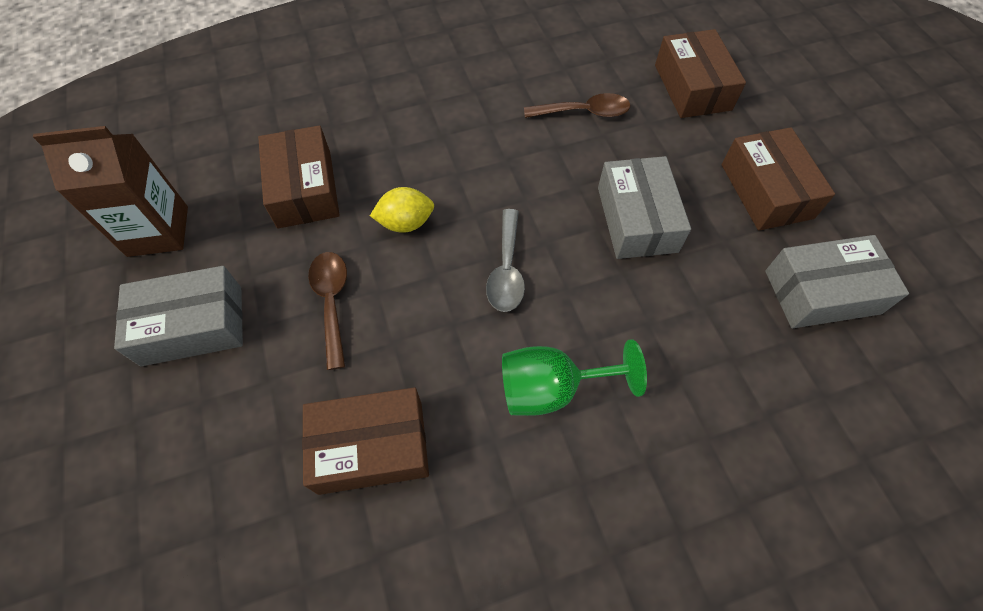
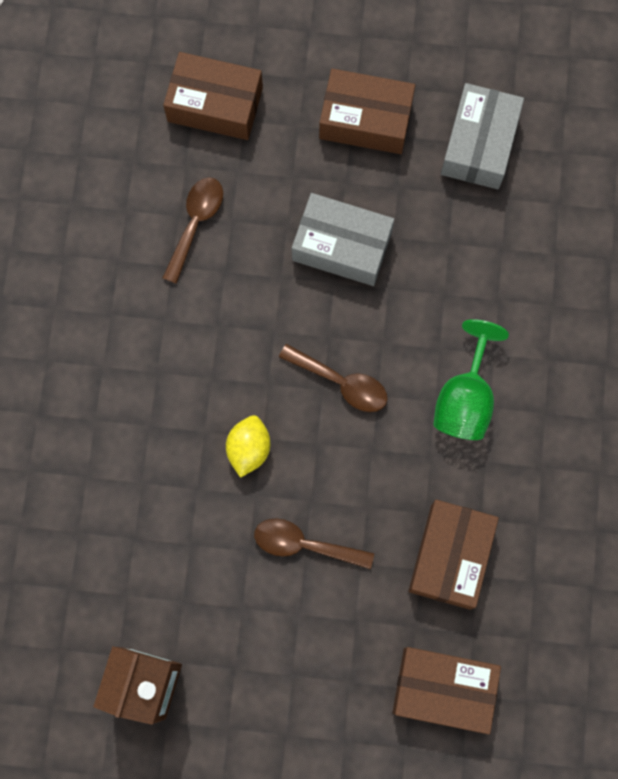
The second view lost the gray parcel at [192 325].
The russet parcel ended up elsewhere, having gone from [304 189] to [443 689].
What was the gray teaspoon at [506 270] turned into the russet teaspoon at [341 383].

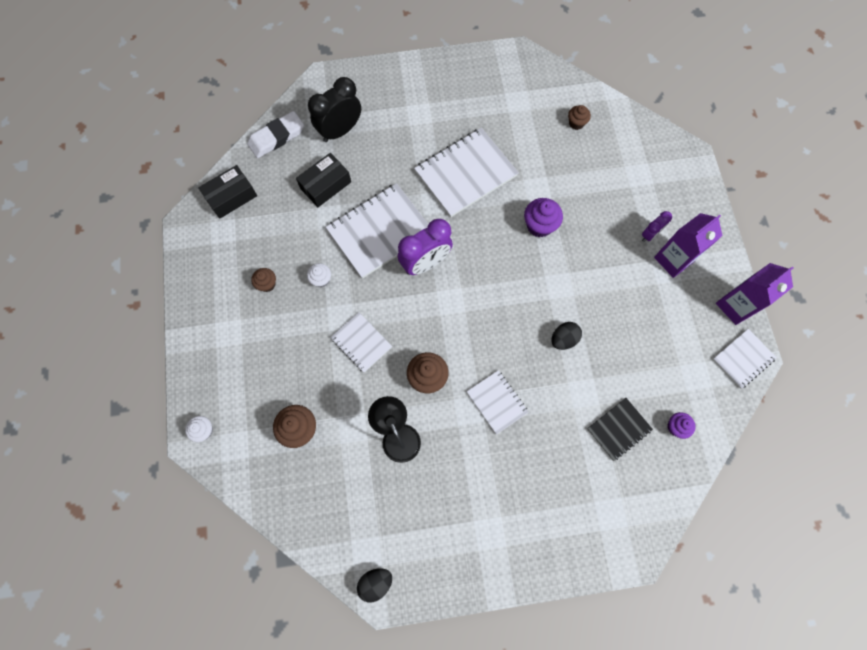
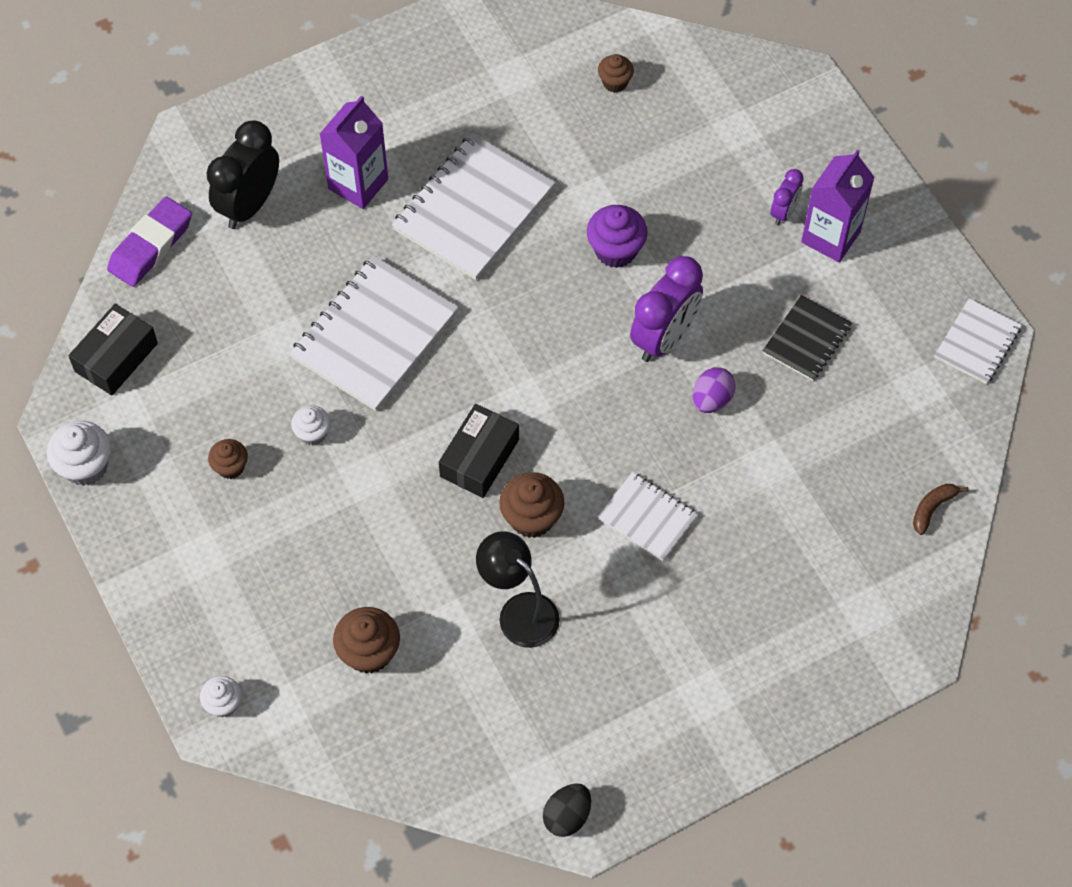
What was the pure white eraser at [276 137] turned into the violet eraser at [151 246].
The black parcel ended up elsewhere, having gone from [325 185] to [479 458].
The second view lost the pure white notepad at [361 342].
The violet alarm clock ended up elsewhere, having gone from [425 263] to [664 337].
What was the black egg at [563 339] turned into the violet egg at [712 399].
The black notepad ended up elsewhere, having gone from [618 429] to [806 339].
The second view lost the violet fairy cake at [676 427].
The violet juice carton ended up elsewhere, having gone from [735 306] to [358 184].
The second view gained the pure white fairy cake at [85 466].
The second view gained the russet banana at [932 508].

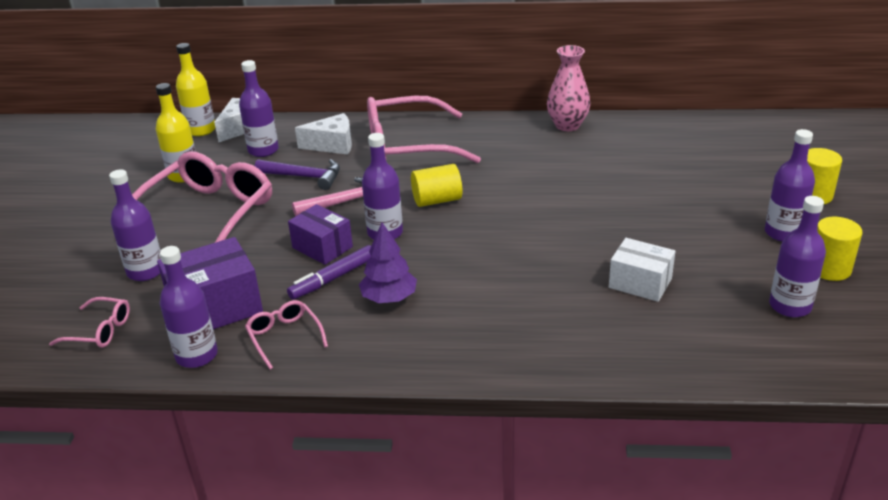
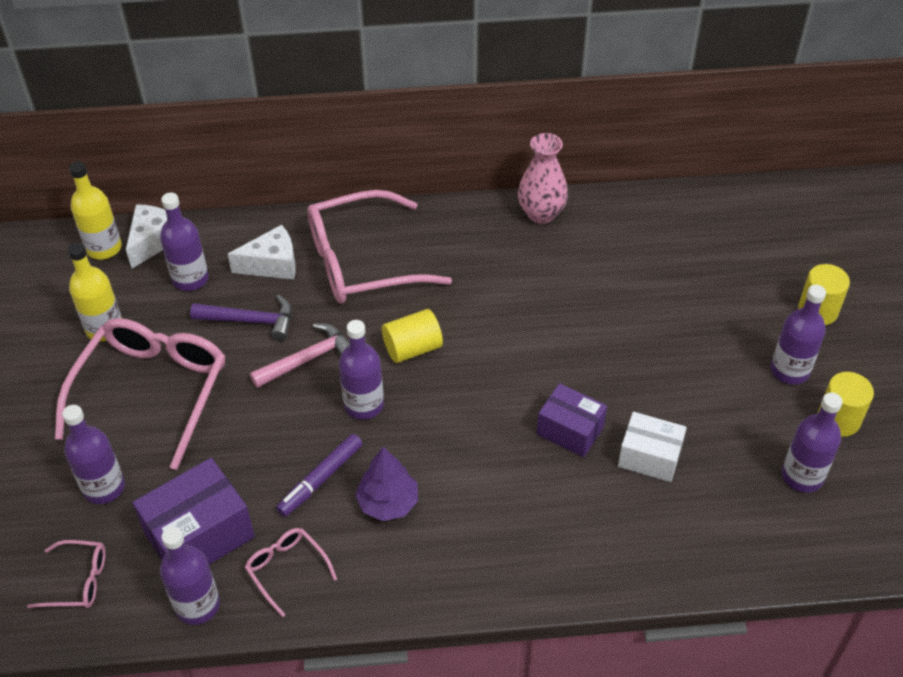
The violet parcel ended up elsewhere, having gone from [322 247] to [570 430].

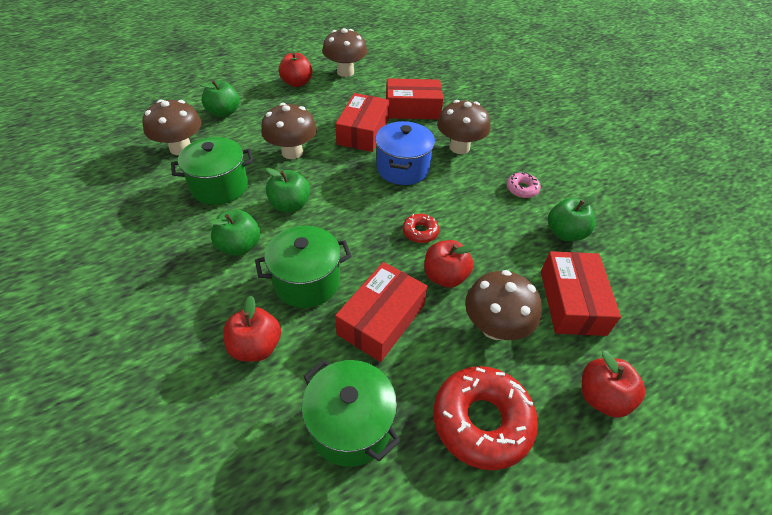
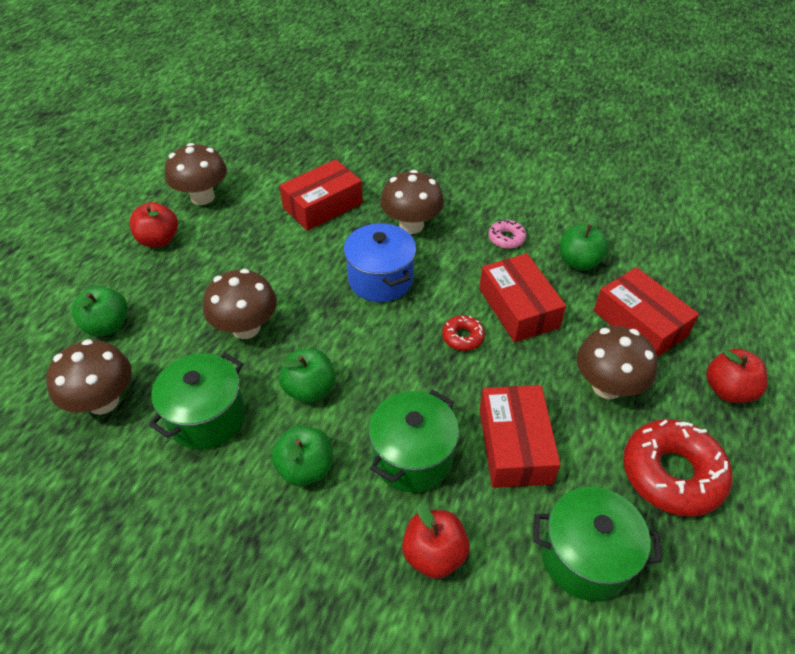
The scarlet parcel ended up elsewhere, having gone from [363 132] to [518 308].
The second view lost the scarlet apple at [445 276].

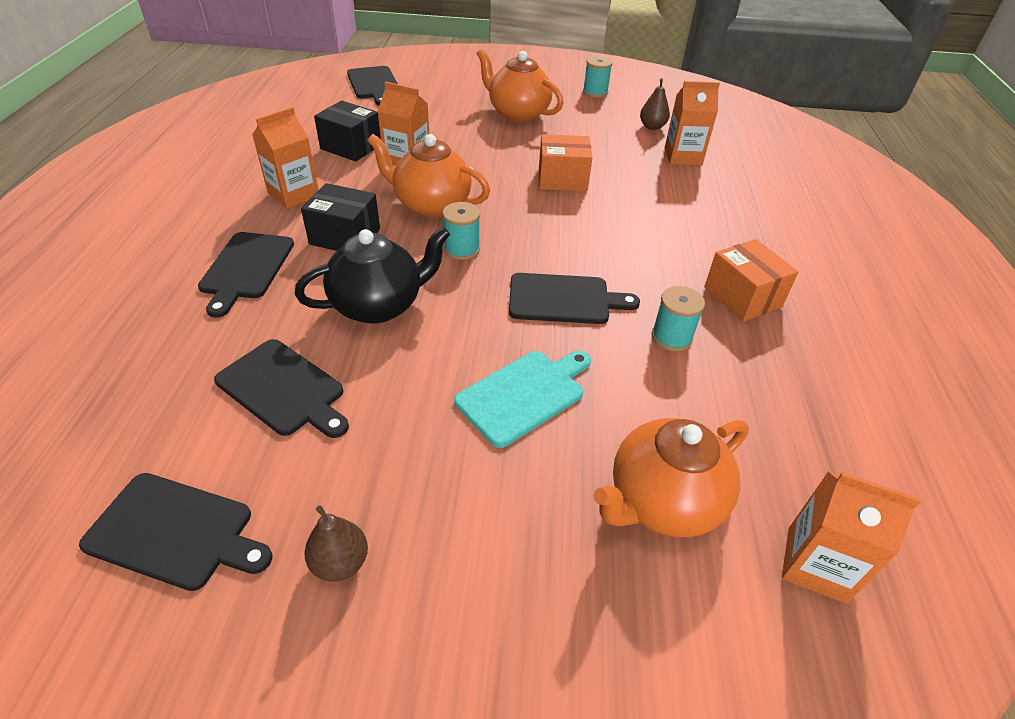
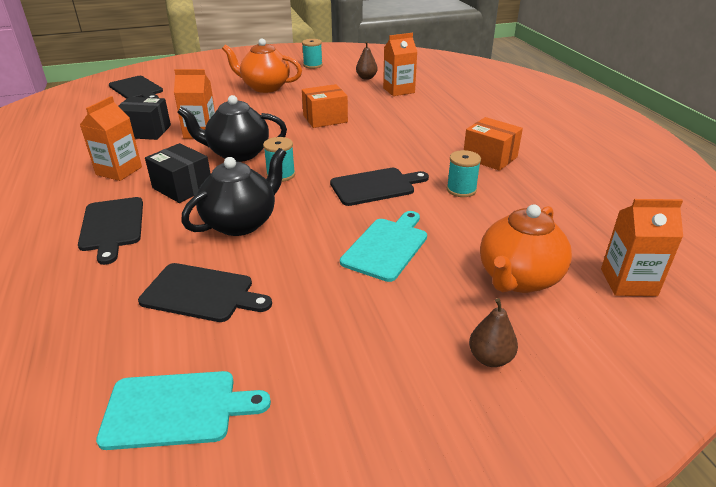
What was the black cutting board at [175 532] turned into the teal cutting board at [176 409].
The black parcel at [345 236] ended up facing another way, 45 degrees clockwise from before.
The russet pear fruit ended up elsewhere, having gone from [340 562] to [490 358].
What was the orange-coloured china teapot at [431 205] turned into the black china teapot at [238 154].

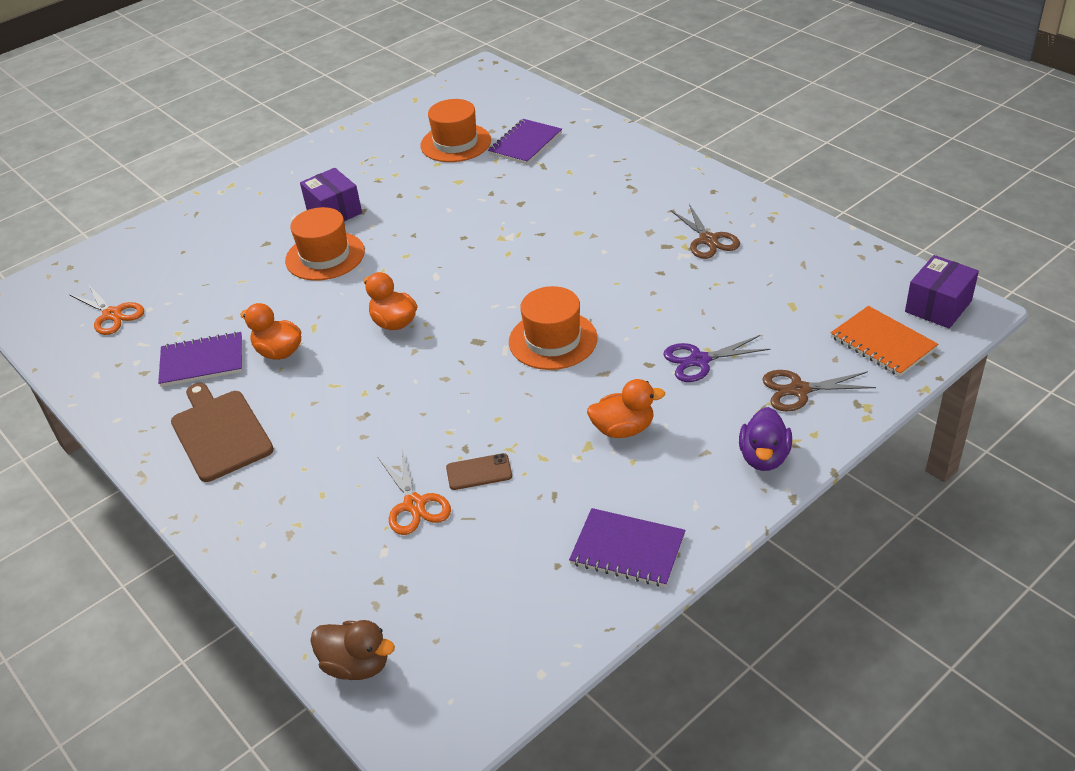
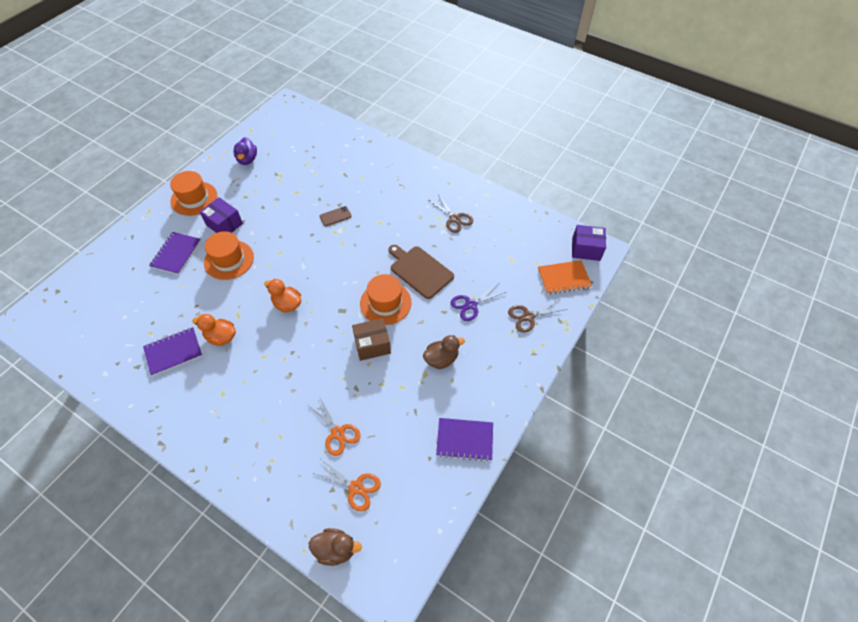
The orange-coloured scissors ended up elsewhere, having gone from [112 314] to [356 487].
The russet cutting board ended up elsewhere, having gone from [220 432] to [420 270].
The orange-coloured hat ended up elsewhere, having gone from [455 143] to [194 198].
The russet smartphone ended up elsewhere, having gone from [479 472] to [335 216].
The violet notepad ended up elsewhere, having gone from [525 144] to [176 254].
What was the orange-coloured rubber duck at [623 429] turned into the russet rubber duck at [441 359].
The violet rubber duck ended up elsewhere, having gone from [764 457] to [247 159].
The orange-coloured notepad at [883 343] ended up facing another way, 45 degrees counterclockwise from before.
The violet parcel at [938 306] ended up facing another way, 75 degrees clockwise from before.
The second view gained the russet parcel at [372 345].

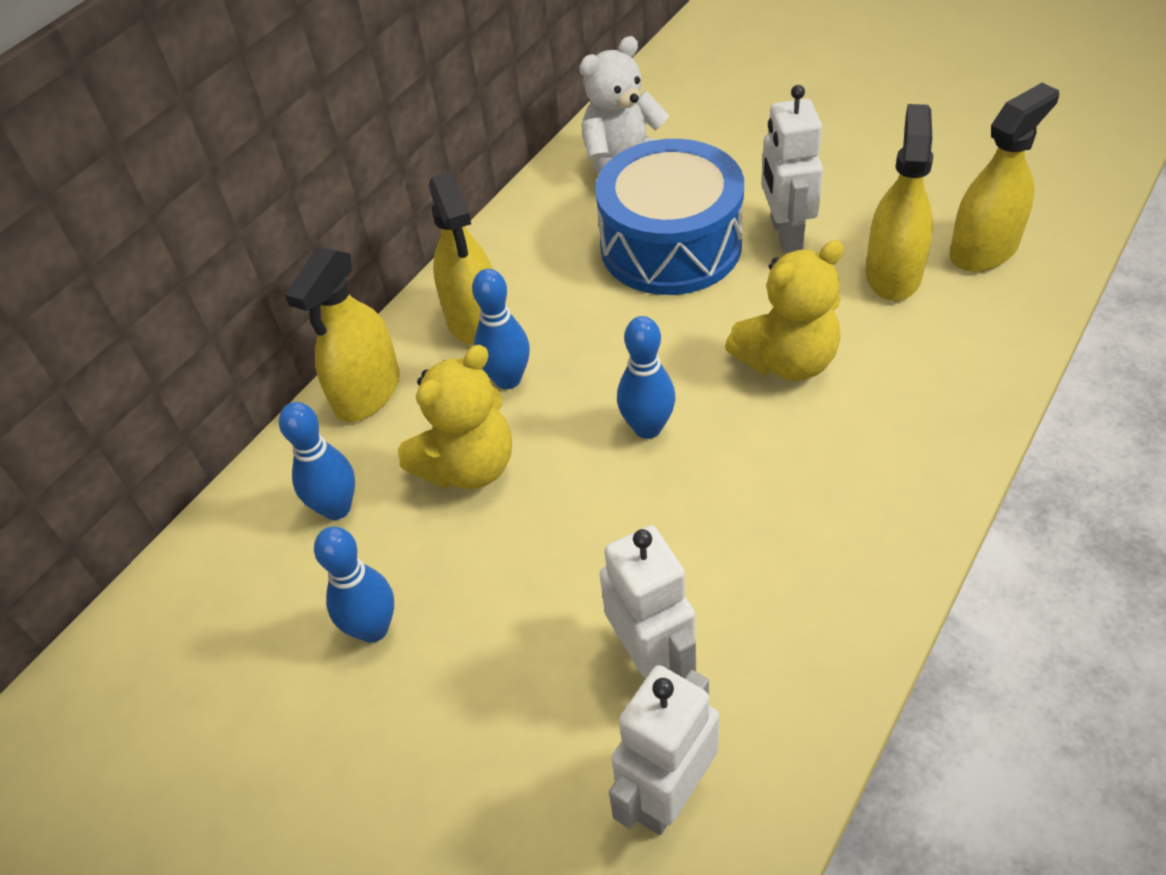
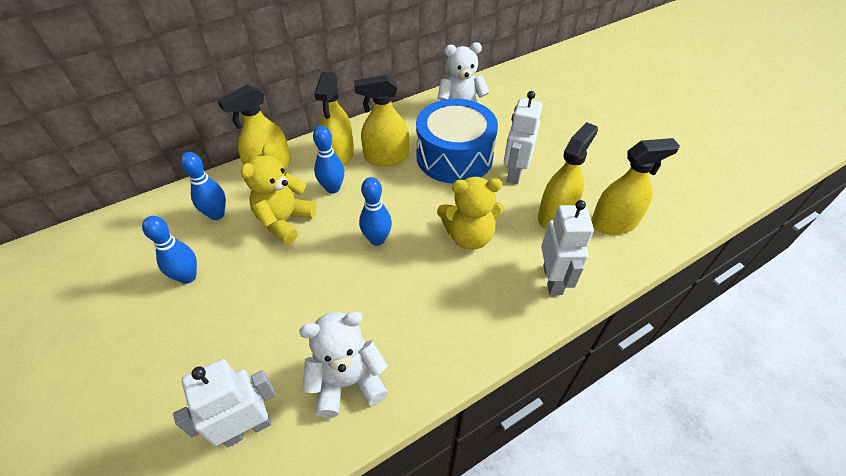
The yellow teddy bear at [468 466] ended up facing another way, 135 degrees clockwise from before.
The pure white toy robot ended up elsewhere, having gone from [652 660] to [553 280].
The second view gained the pure white teddy bear at [348 381].
The second view gained the yellow sprayer at [386 157].

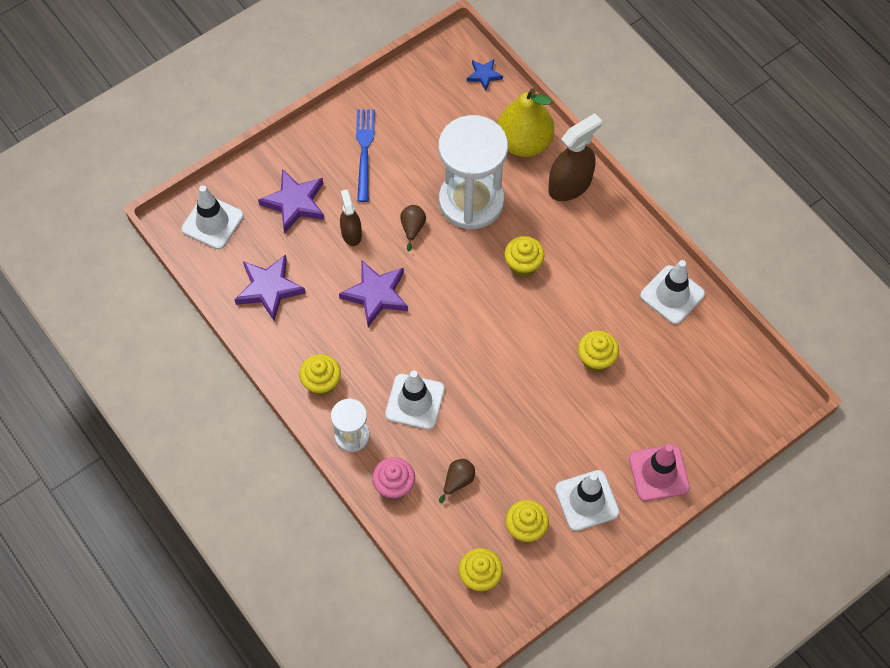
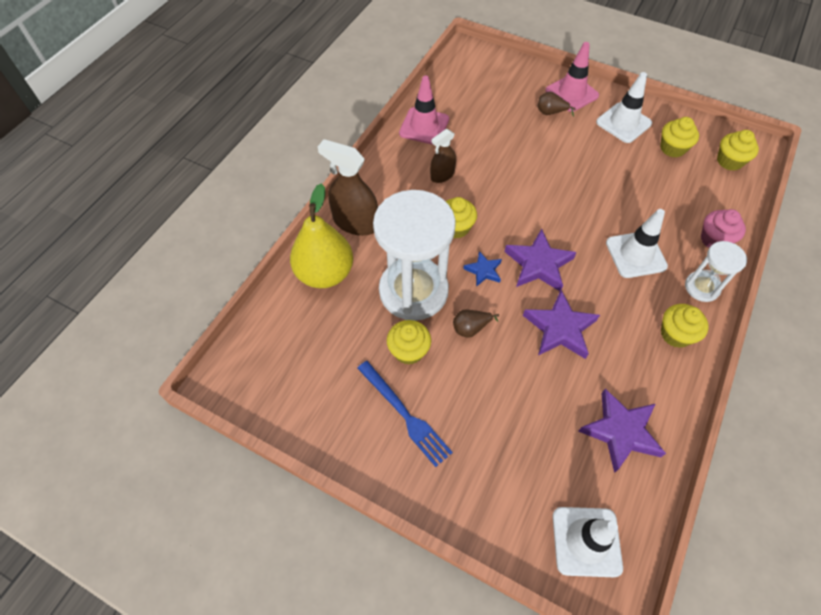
The violet star ended up elsewhere, having gone from [295 203] to [538 264].
The russet sprayer ended up elsewhere, having gone from [351 233] to [442 175].
The cobalt dinner fork at [364 151] ended up facing another way, 105 degrees counterclockwise from before.
The russet pear fruit ended up elsewhere, having gone from [458 481] to [550 112].
The cobalt star ended up elsewhere, having gone from [484 75] to [483 271].
The yellow fairy cake ended up elsewhere, having gone from [596 358] to [409 351].
What was the pure white traffic cone at [672 295] turned into the rose-pink traffic cone at [424 126].

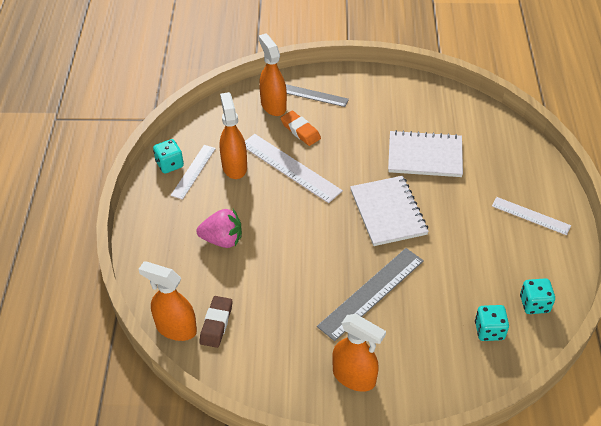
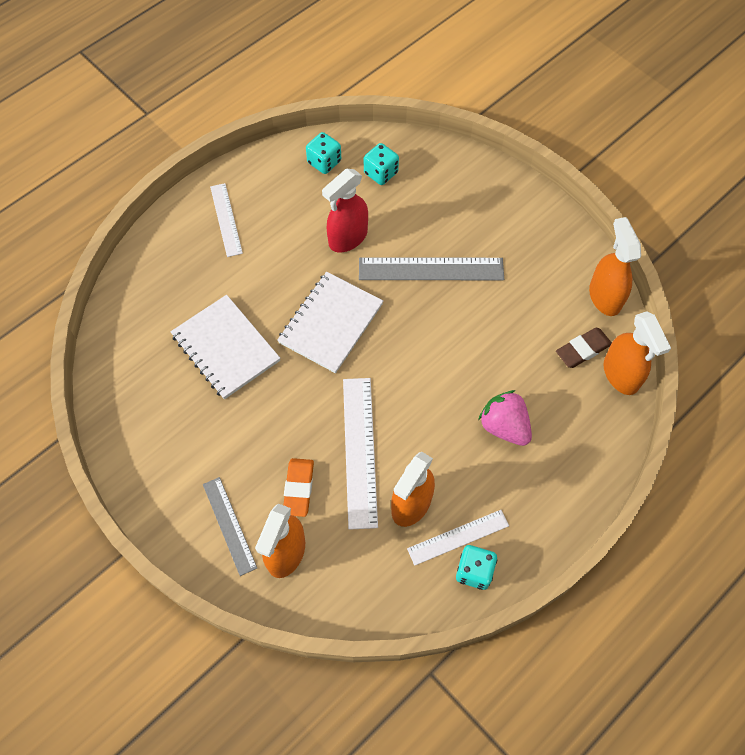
The orange-coloured sprayer ended up elsewhere, having gone from [354 377] to [604 296].
The second view gained the scarlet sprayer at [347 238].

